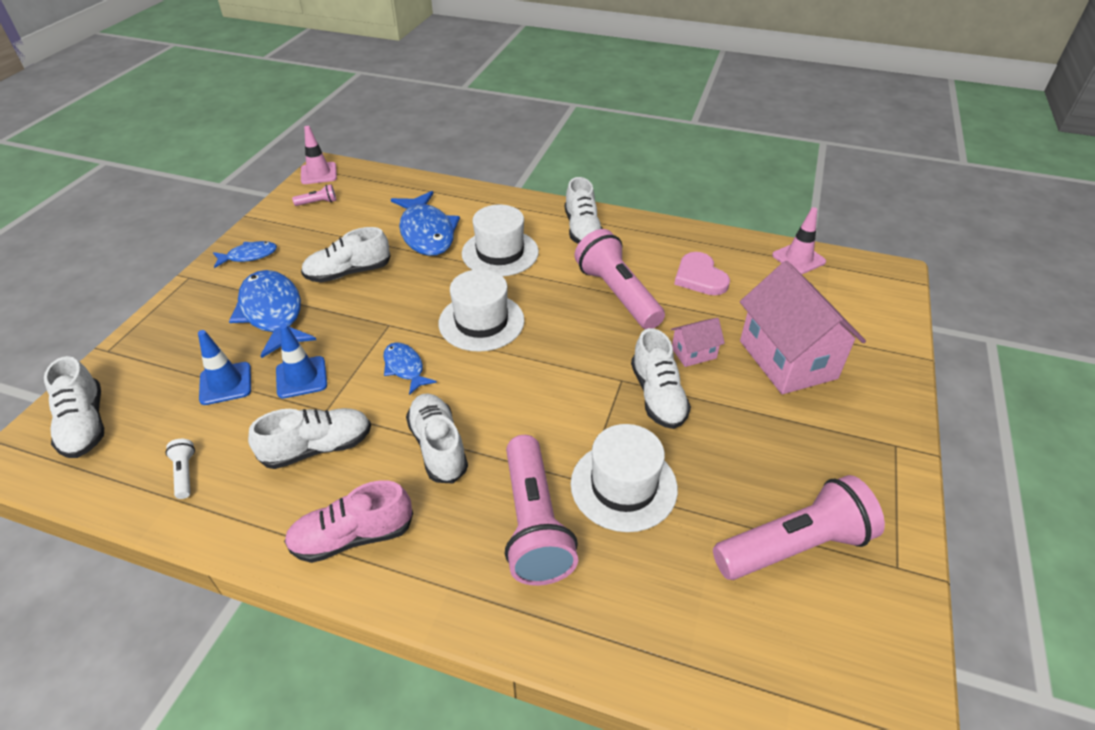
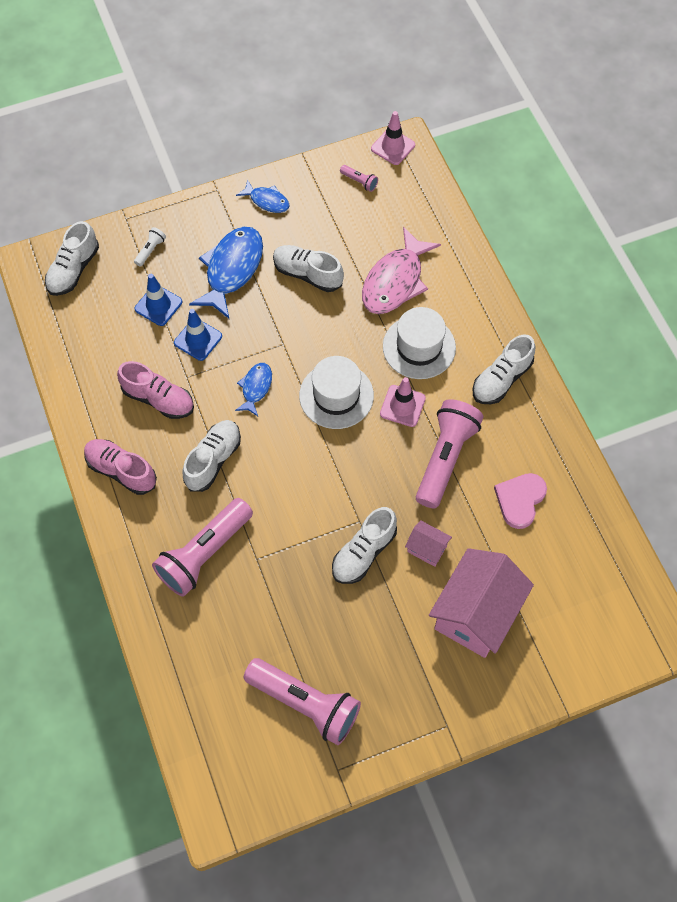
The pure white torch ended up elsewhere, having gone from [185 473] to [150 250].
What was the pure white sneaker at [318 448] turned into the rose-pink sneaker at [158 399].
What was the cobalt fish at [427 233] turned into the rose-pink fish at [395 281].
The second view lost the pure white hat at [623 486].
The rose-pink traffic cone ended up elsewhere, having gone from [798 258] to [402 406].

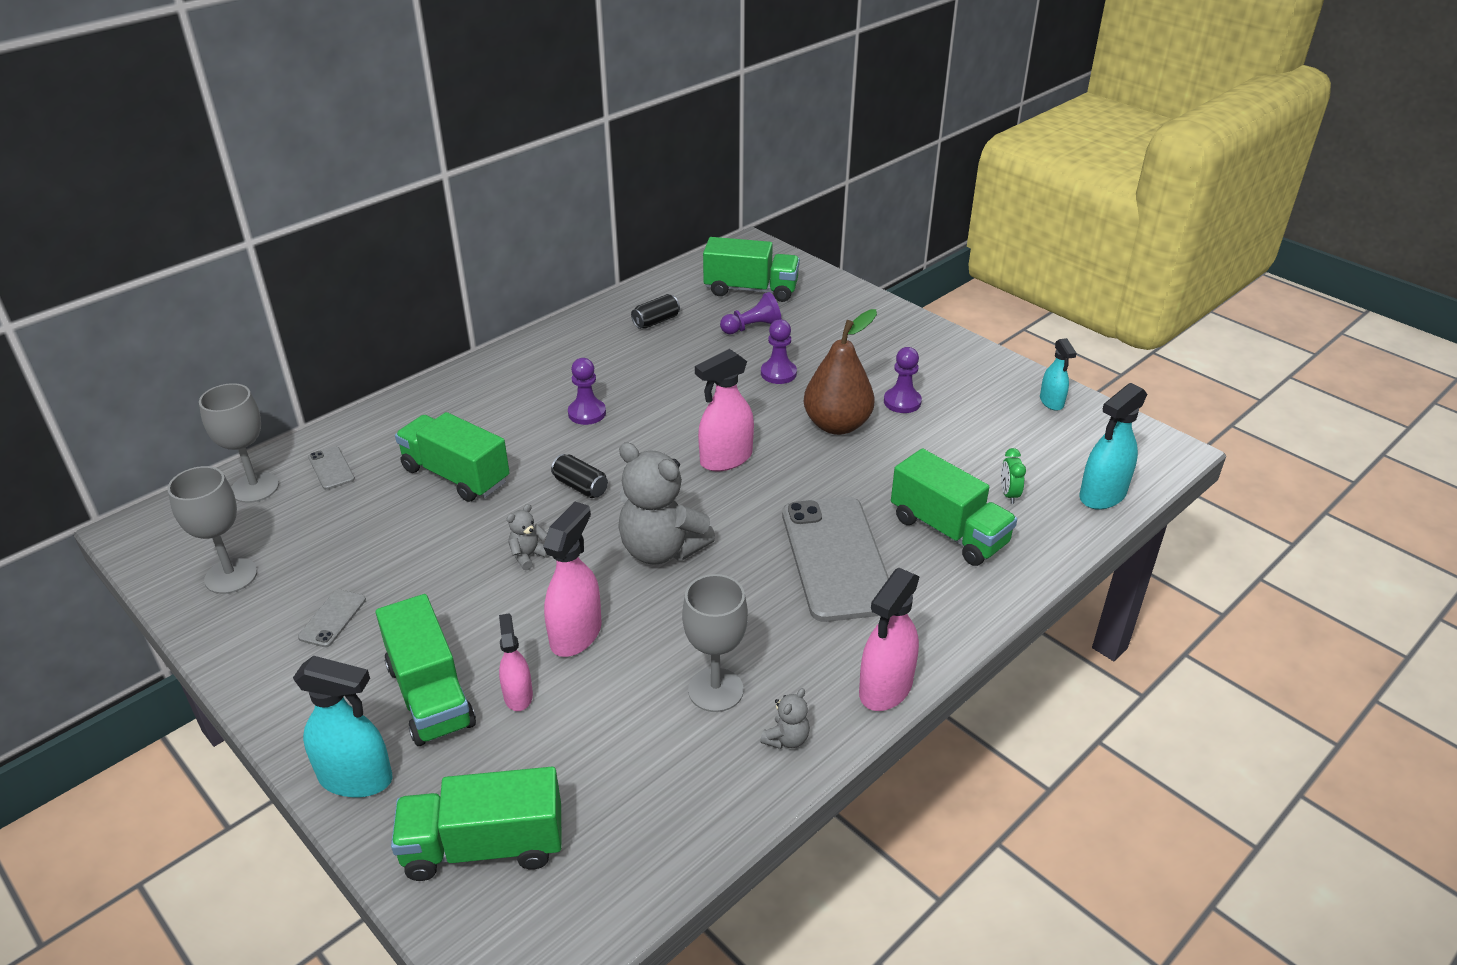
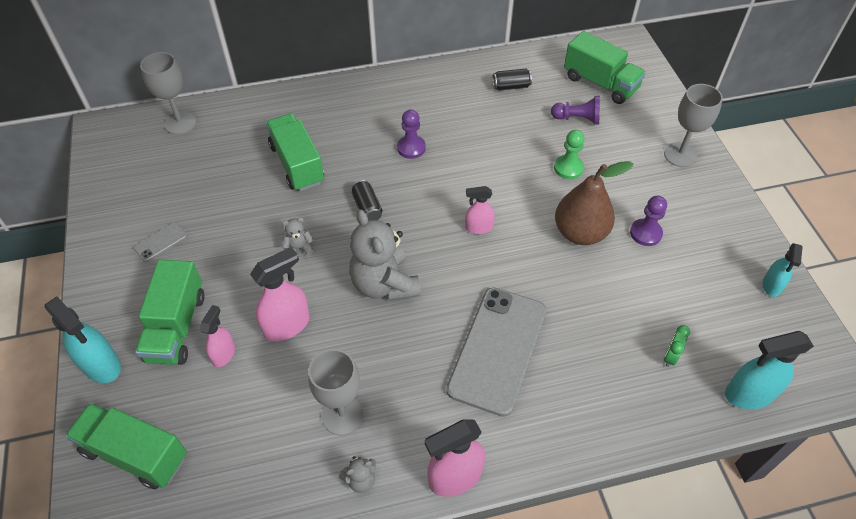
The gray wine glass ended up elsewhere, having gone from [231 576] to [680 155].
The second view lost the gray smartphone at [331 468].
The size of the rose-pink sprayer at [725 459] changed by a factor of 0.61.
What was the violet chess pawn at [778 373] turned into the green chess pawn at [568 168].
The second view lost the green truck at [948 531].

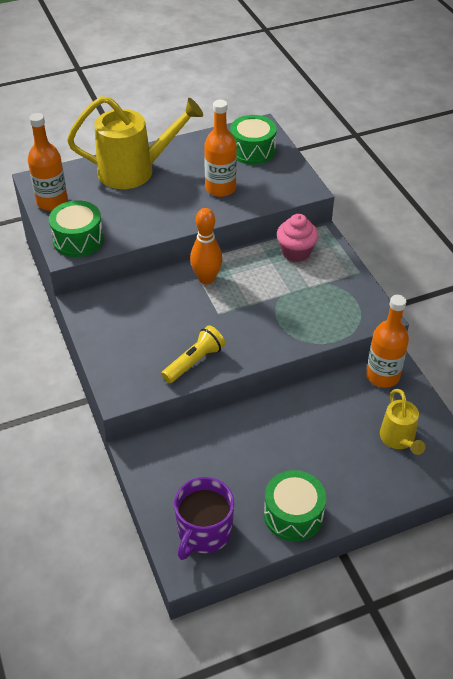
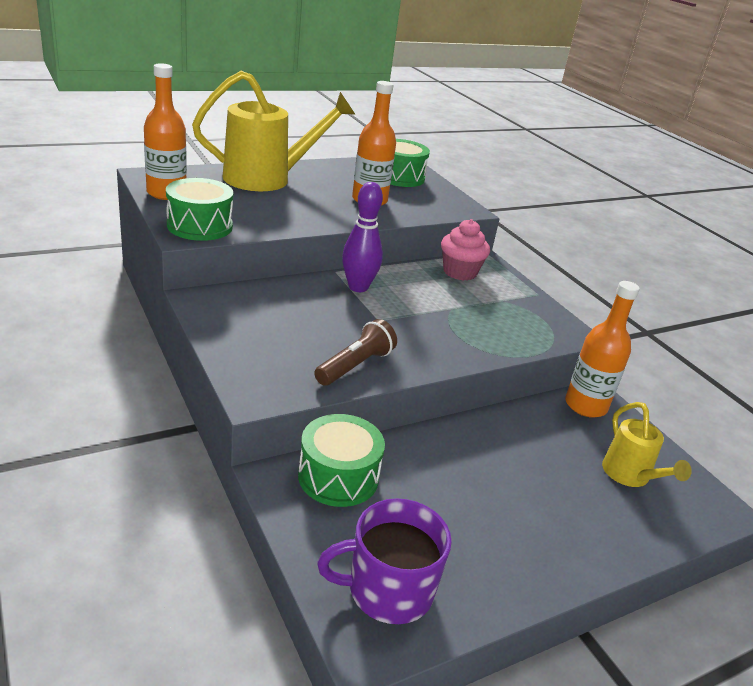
What was the yellow torch at [194 362] turned into the russet torch at [355 366].
The violet coffee mug at [204 531] ended up facing another way, 60 degrees clockwise from before.
What was the orange-coloured bowling pin at [206 279] turned into the violet bowling pin at [358 287].
The green snare drum ended up elsewhere, having gone from [293 514] to [338 476].

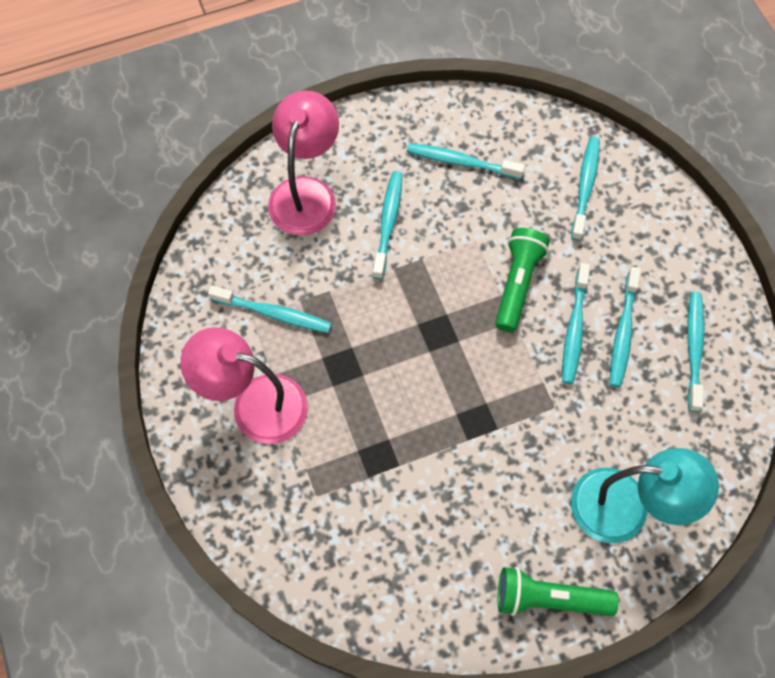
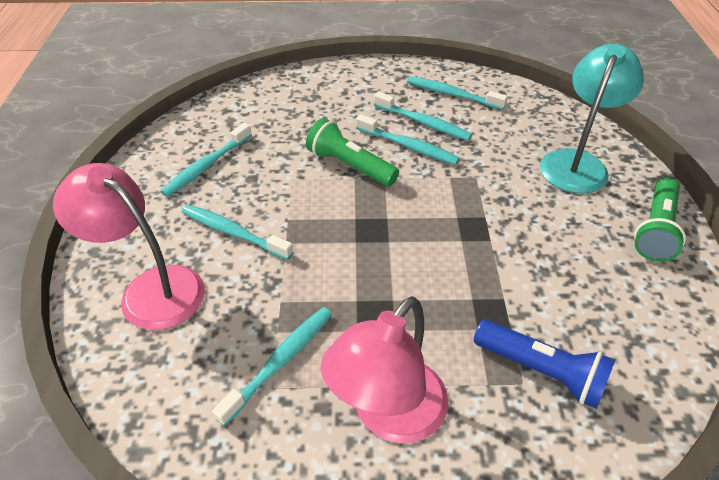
The second view lost the teal toothbrush at [585 187].
The second view gained the cobalt torch at [541 371].

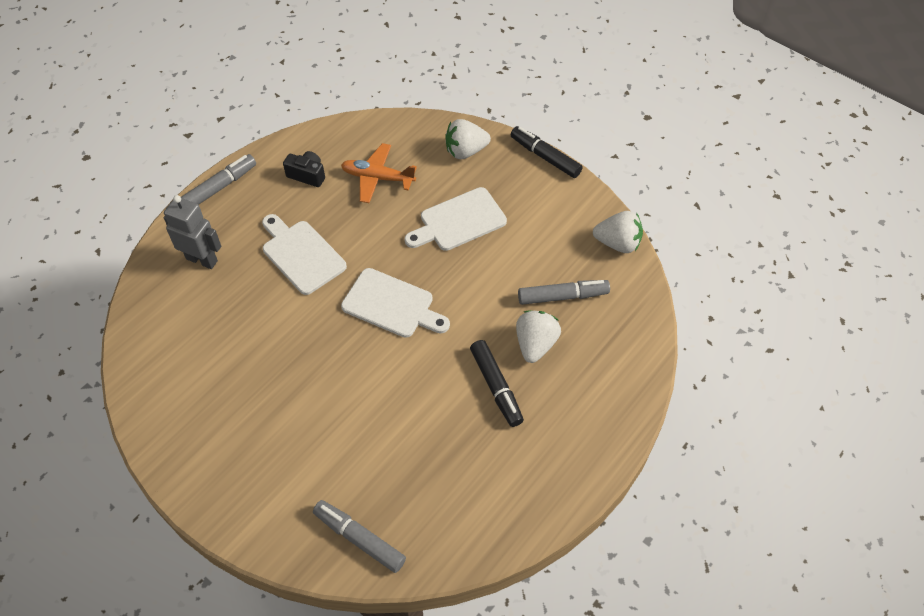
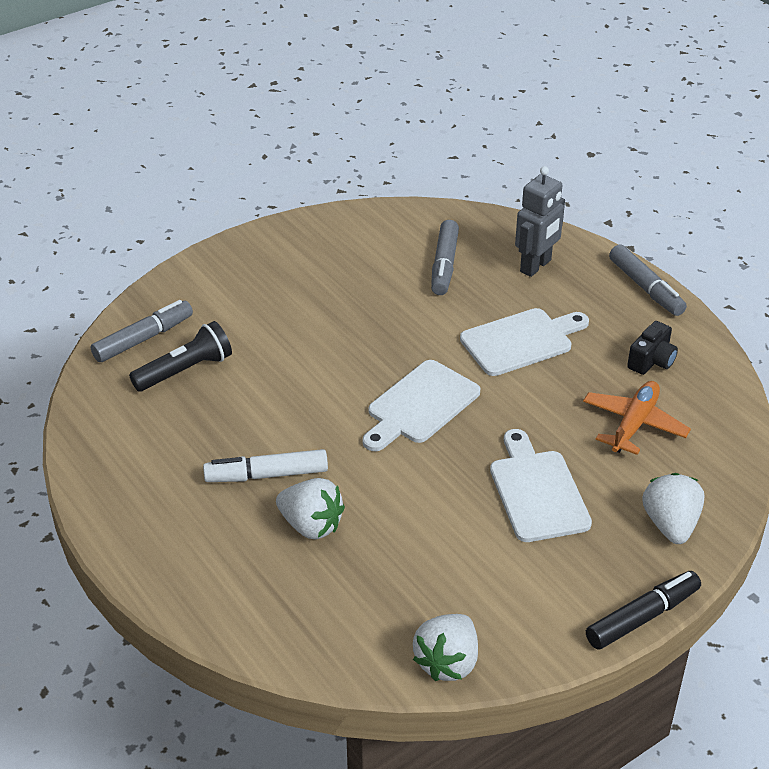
What was the black felt pen at [496 386] turned into the pure white felt pen at [267 475].
The gray felt pen ended up elsewhere, having gone from [562 296] to [444 265].
The second view gained the black torch at [185 370].

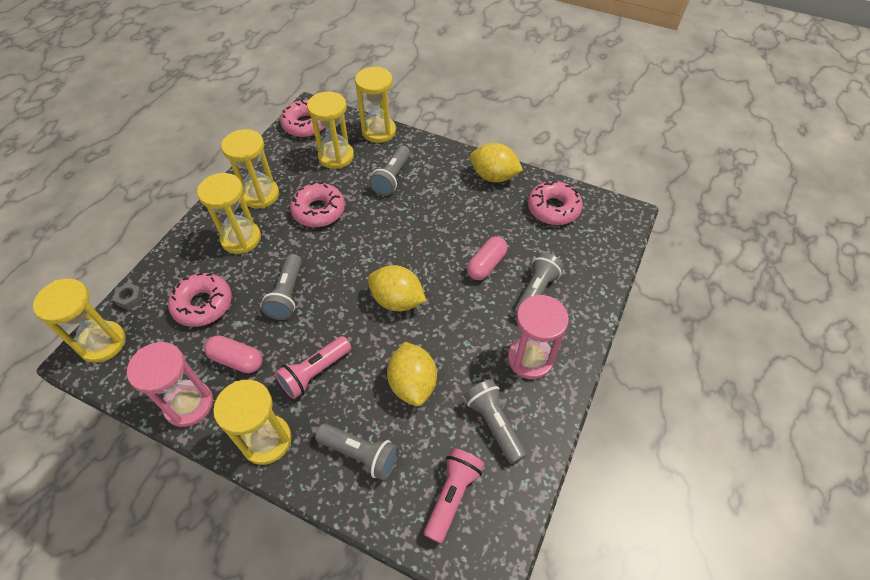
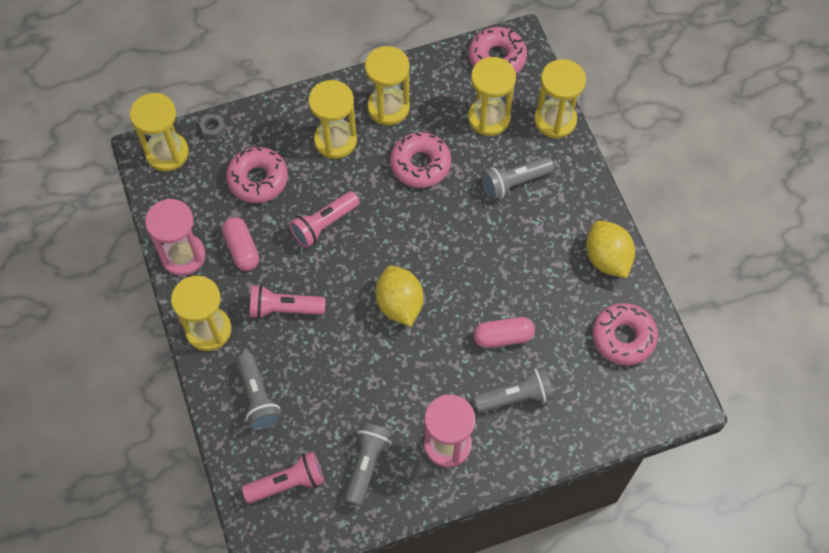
What was the gray torch at [287 294] turned into the rose-pink torch at [324 224].
The second view lost the yellow toy lemon at [412 384].

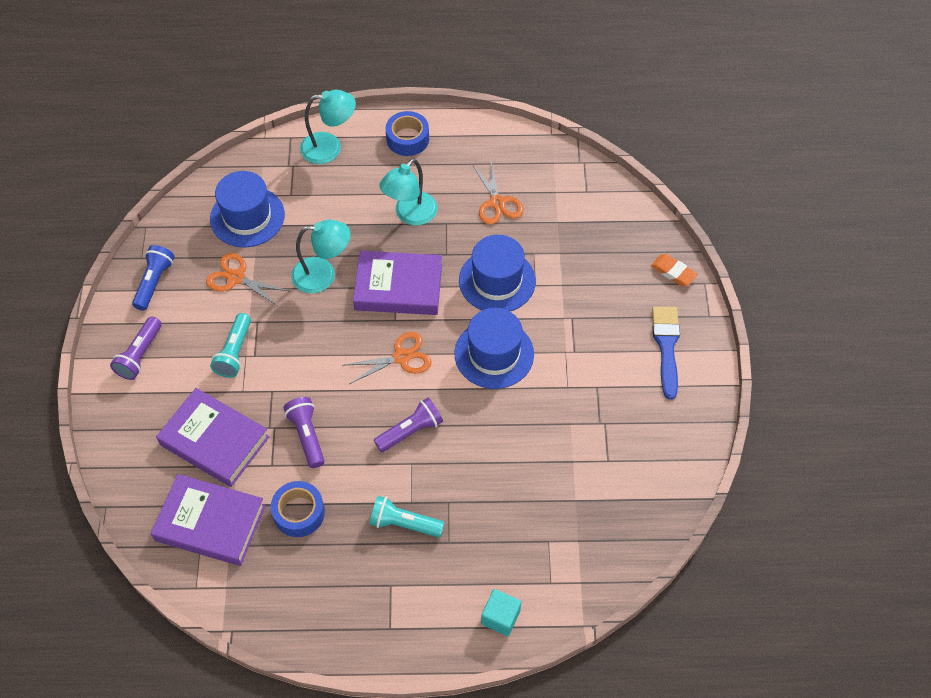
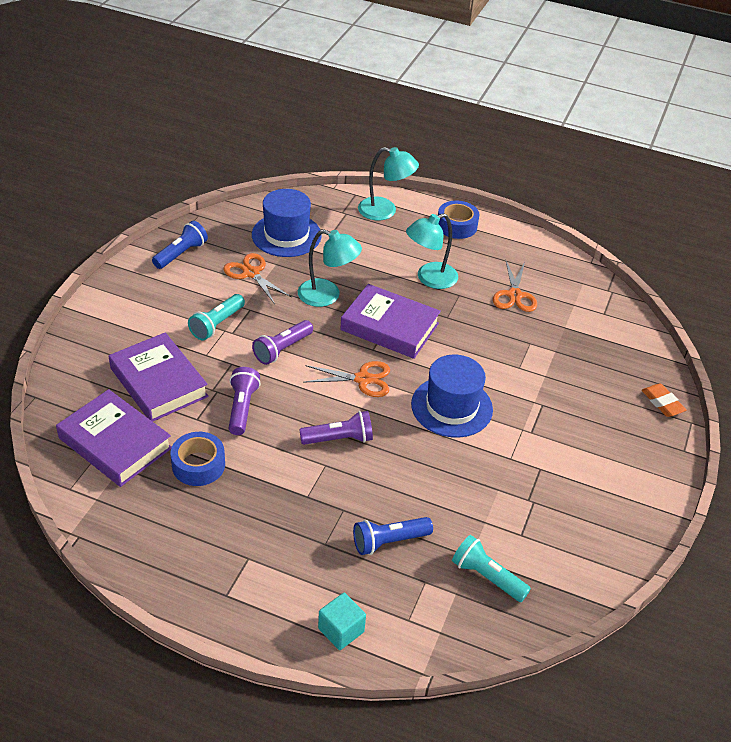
The violet torch ended up elsewhere, having gone from [140 355] to [282 349].
The teal torch ended up elsewhere, having gone from [404 523] to [487 577].
The second view lost the cobalt hat at [497 281].
The second view lost the cobalt paint brush at [666 346].
The second view gained the cobalt torch at [389 541].

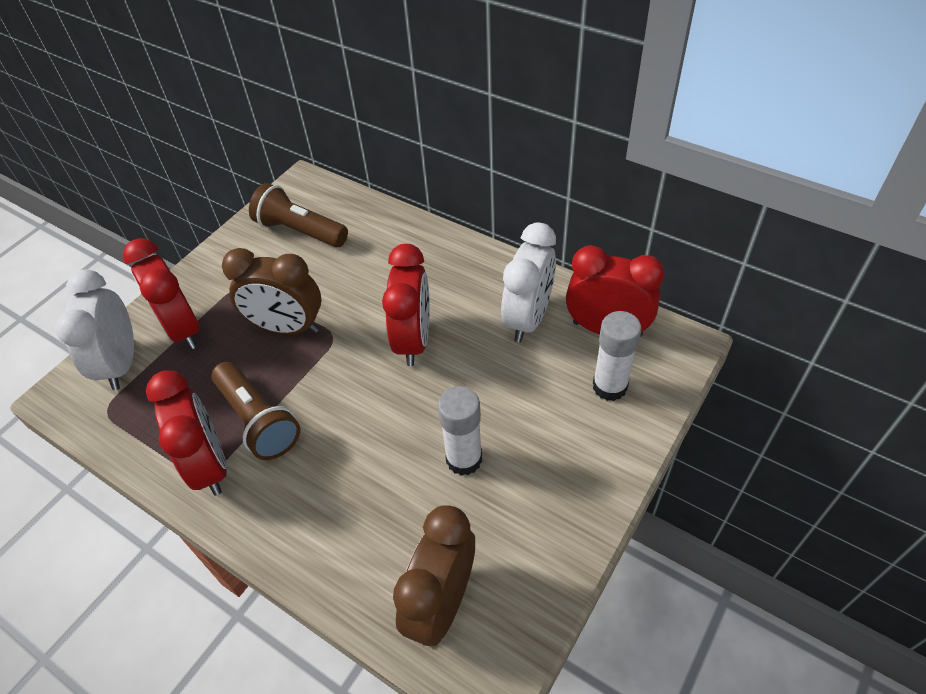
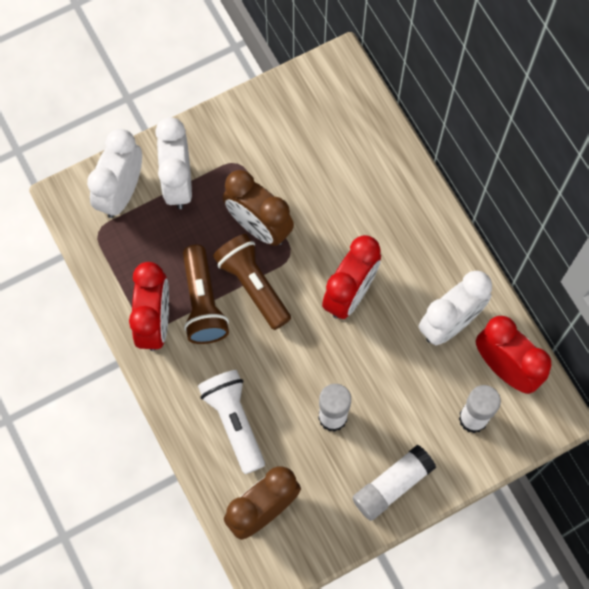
What was the scarlet alarm clock at [182 329] turned into the pure white alarm clock at [178 183].
The russet torch ended up elsewhere, having gone from [300 231] to [253 285].
The second view gained the pure white torch at [234 422].
The second view gained the pure white stick of glue at [392 485].

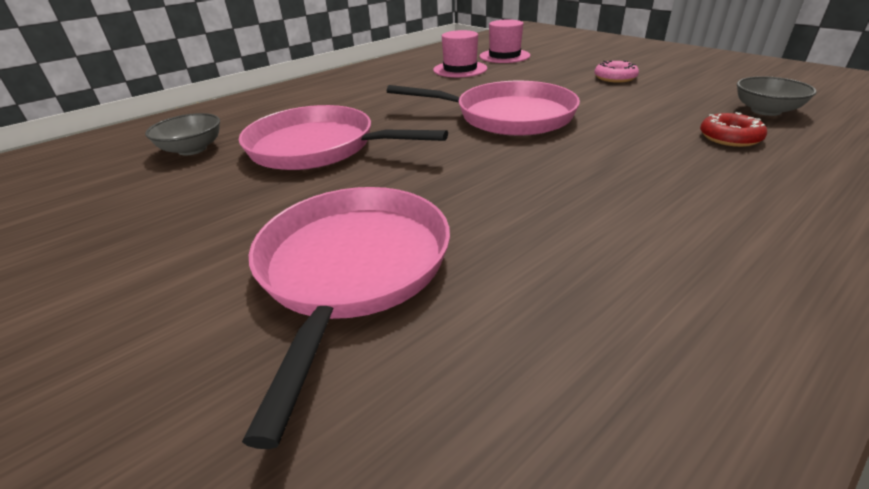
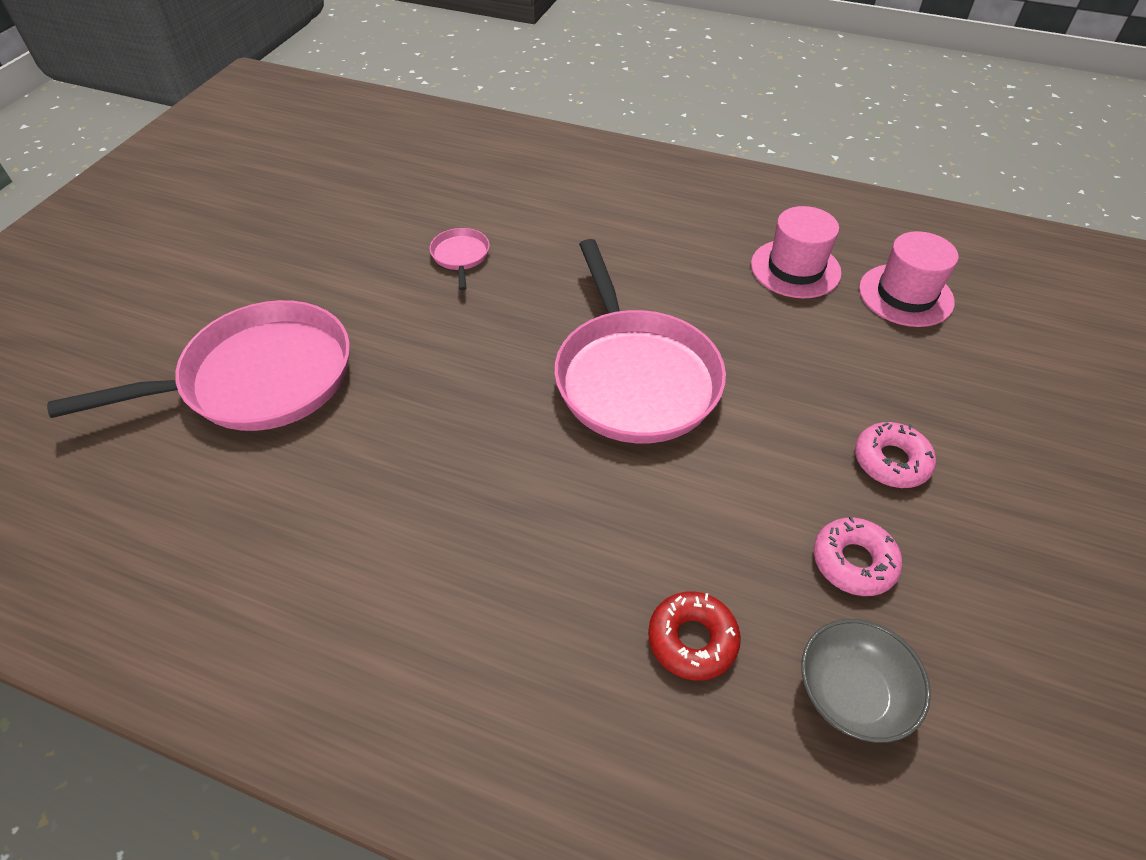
The second view lost the gray deep dish at [192 149].
The size of the rose-pink frying pan at [318 147] changed by a factor of 0.42.
The second view gained the rose-pink doughnut at [853 562].

